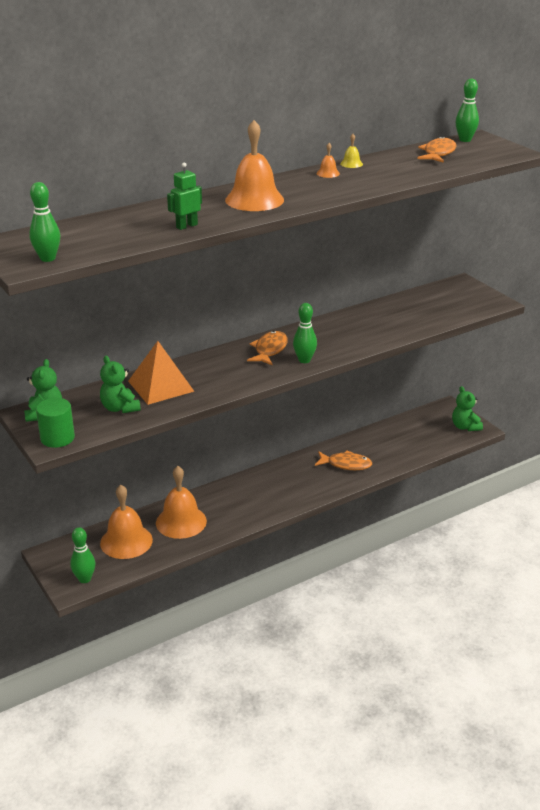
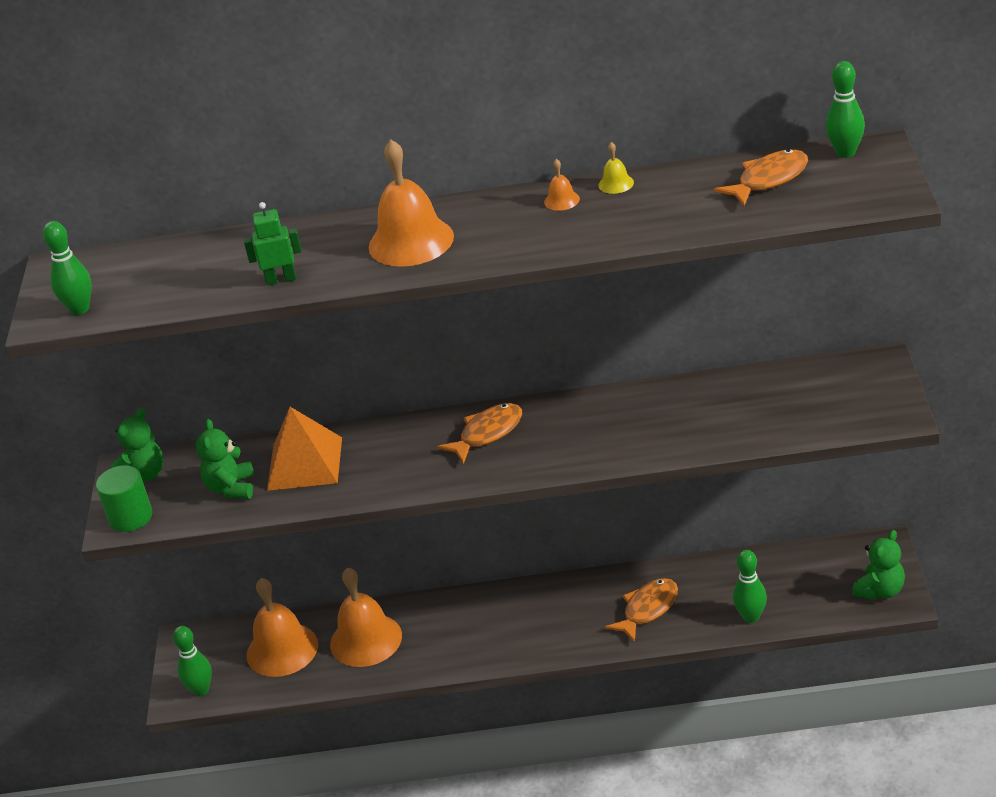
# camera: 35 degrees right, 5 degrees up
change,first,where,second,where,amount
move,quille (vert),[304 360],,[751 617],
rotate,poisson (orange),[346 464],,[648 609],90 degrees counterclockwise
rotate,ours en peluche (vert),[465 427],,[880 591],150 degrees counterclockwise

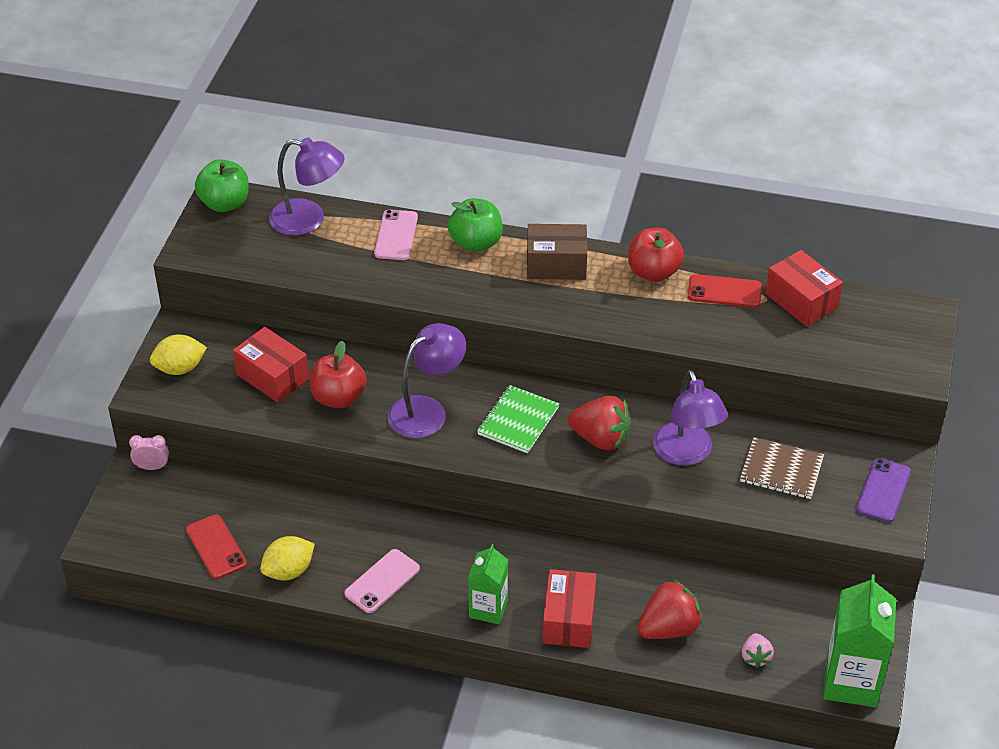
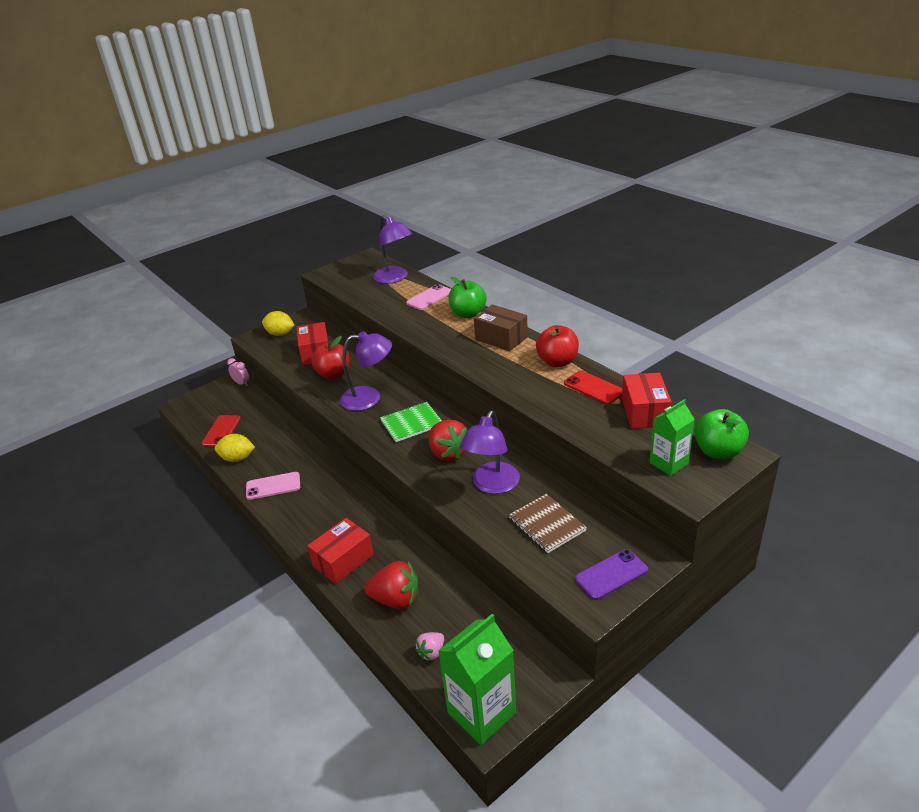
# camera: 40 degrees right, 10 degrees down
change,first,where,second,where,amount
move,pomme (vert),[225 203],,[718 451],
move,brique de lait (vert),[488 609],,[668 463],

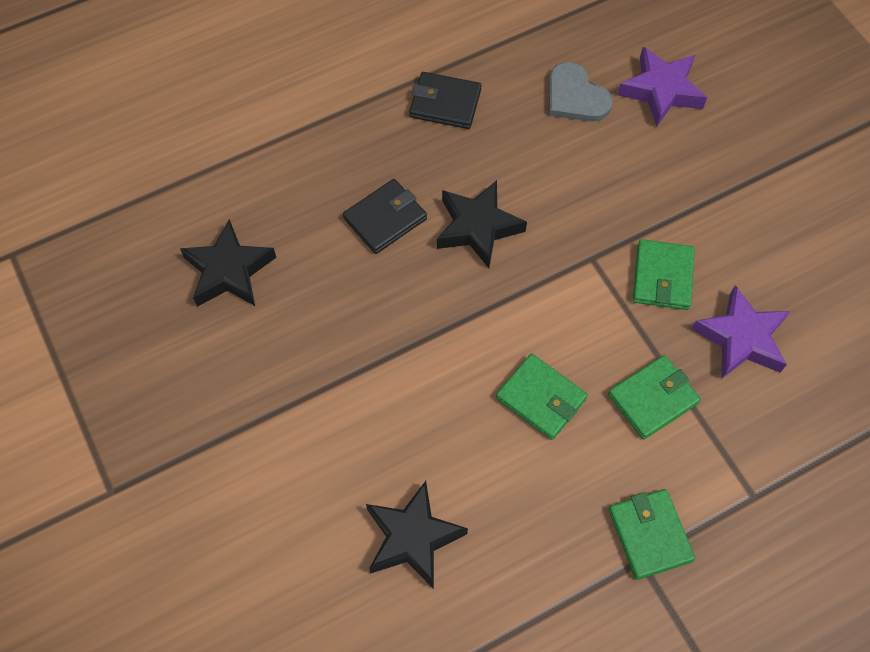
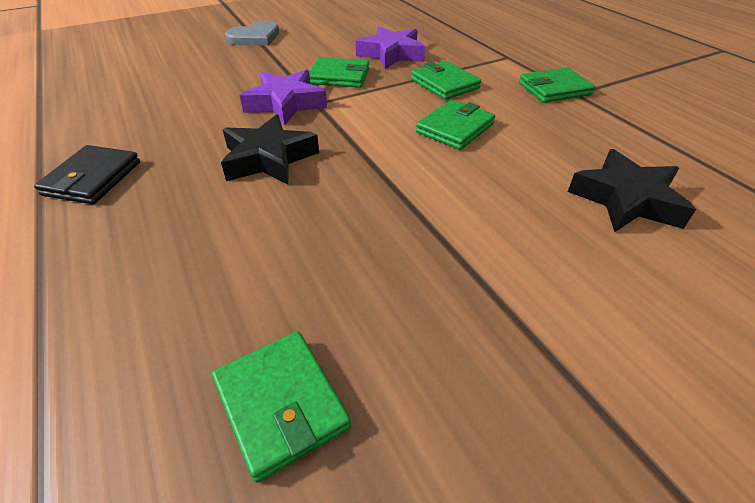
# camera: 90 degrees left, 20 degrees down
change,first,where,second,where,amount
replace,étoile (noir),[229 271],portefeuille (vert),[281 404],
delete,portefeuille (noir),[385 218],,,
move,cœur (gris),[575 97],,[255 37],
move,étoile (violet),[661 90],,[285 103],

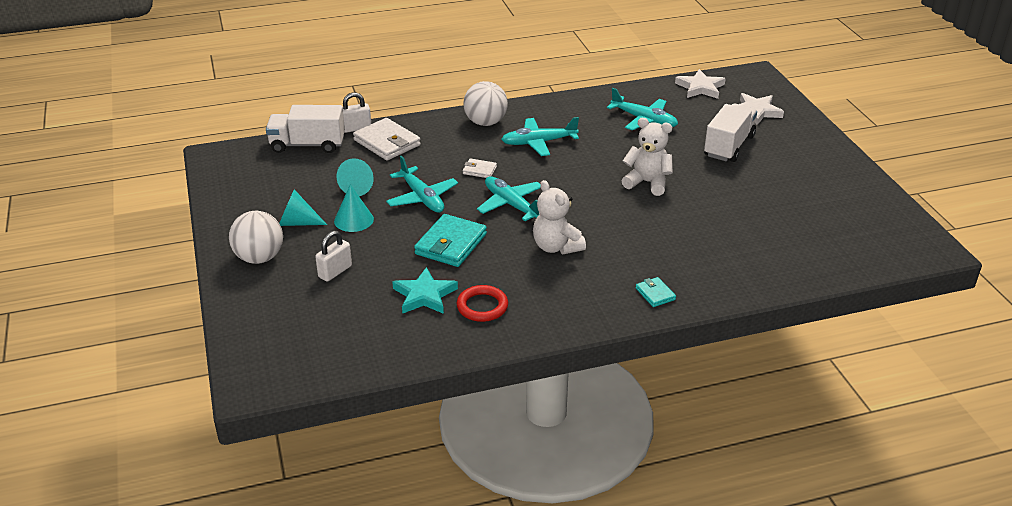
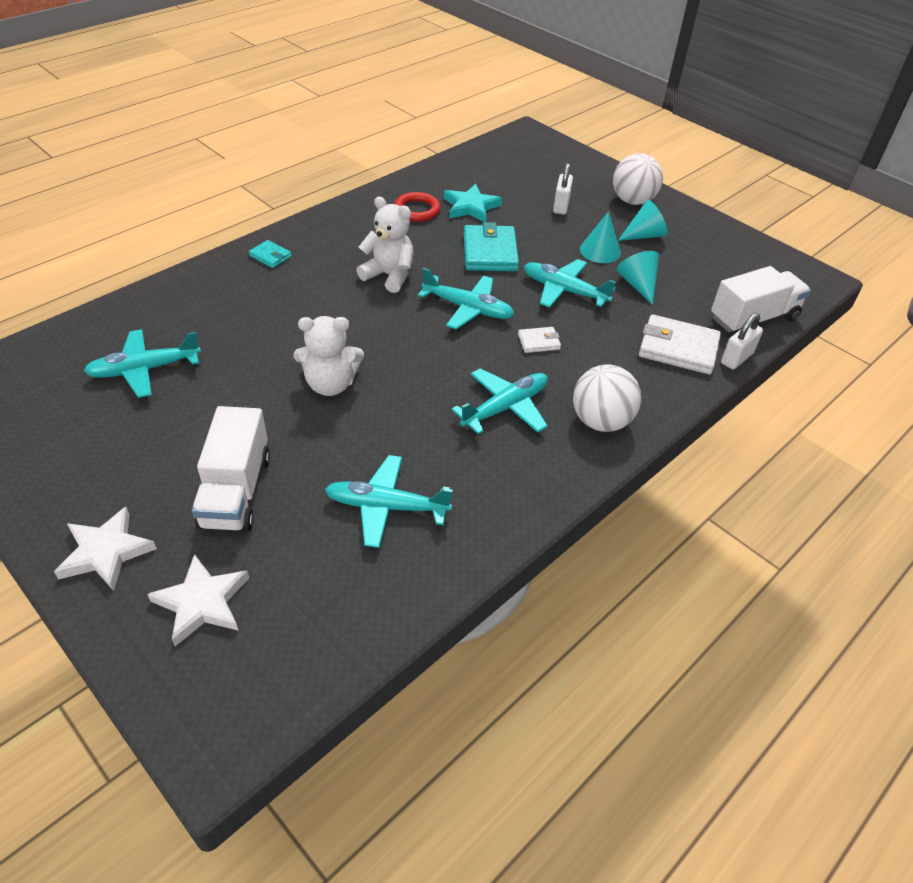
# camera: 150 degrees right, 10 degrees up
change,first,where,second,where,amount
move,étoile (blanc),[700 88],,[106 552],
insert,,,avion (turquoise),[145 369],

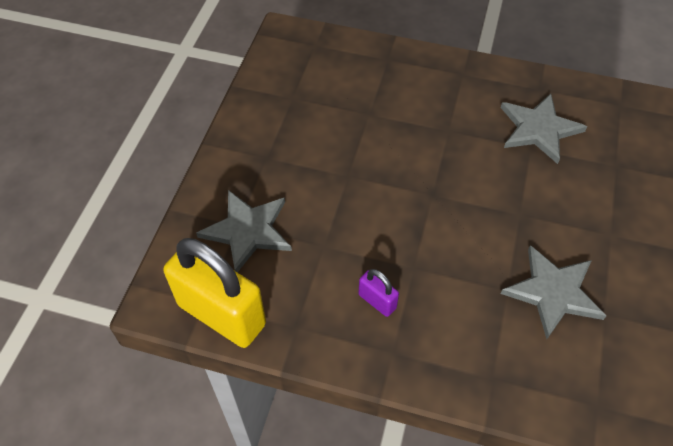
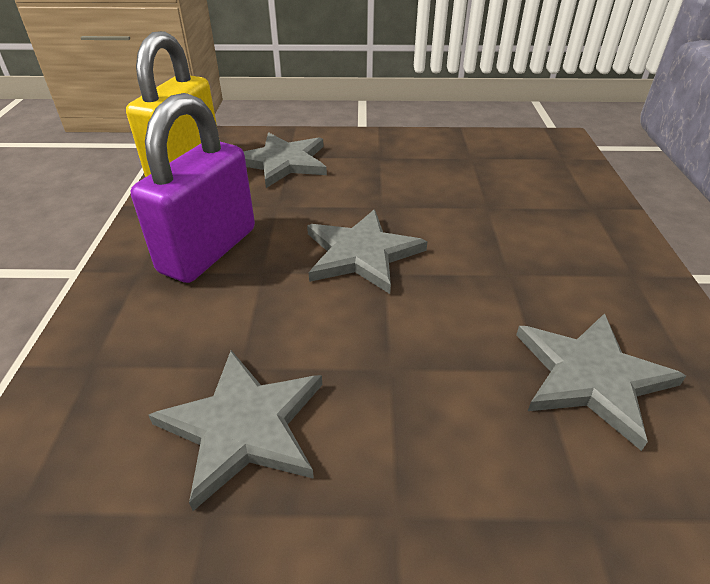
# camera: 75 degrees right, 15 degrees down
change,first,where,second,where,amount
resize,cadenas (violet),[377 301],,[209 250],x2.26
insert,,,étoile (gris),[361 253],

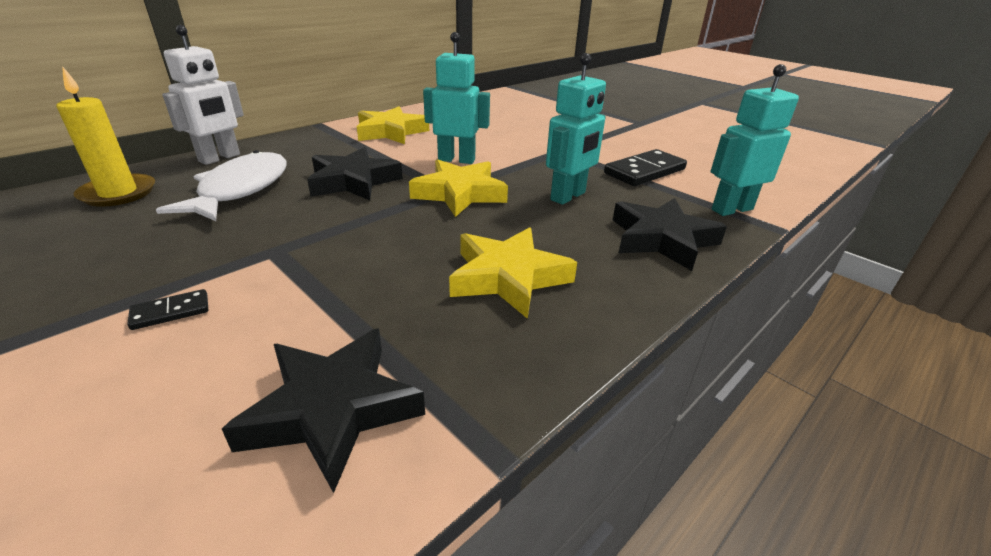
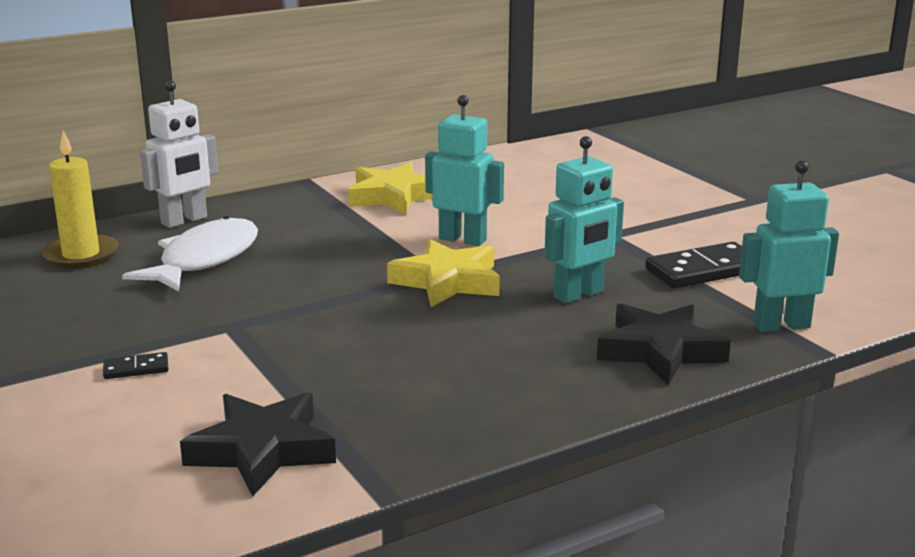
# camera: 15 degrees right, 10 degrees down
change,first,where,second,where,amount
delete,étoile (noir),[353 181],,,
delete,étoile (jaune),[508 277],,,

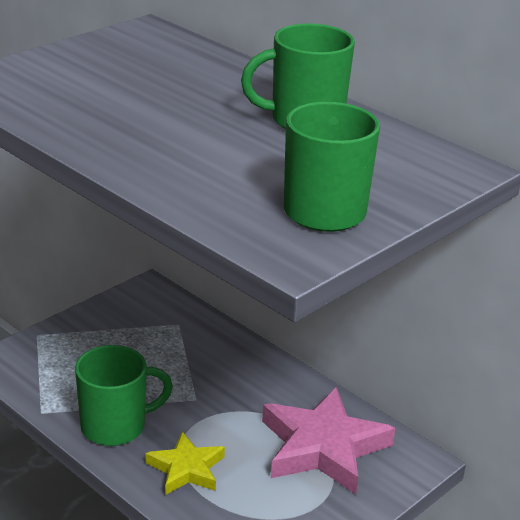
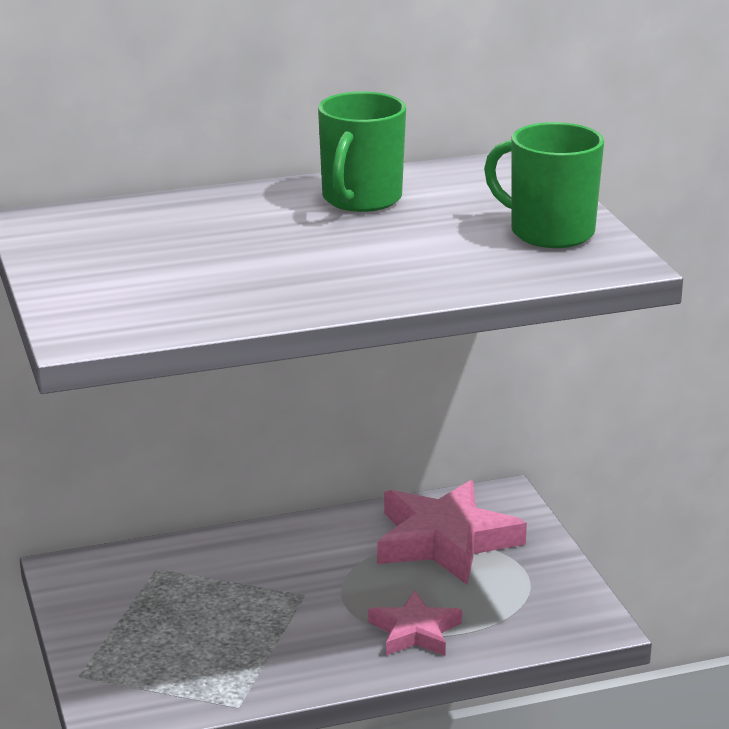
# camera: 60 degrees left, 5 degrees down
change,first,where,second,where,amount
delete,tasse (vert),[115 426],,,
recolor,étoile (jaune),[186 469],étoile (rose),[415 631],

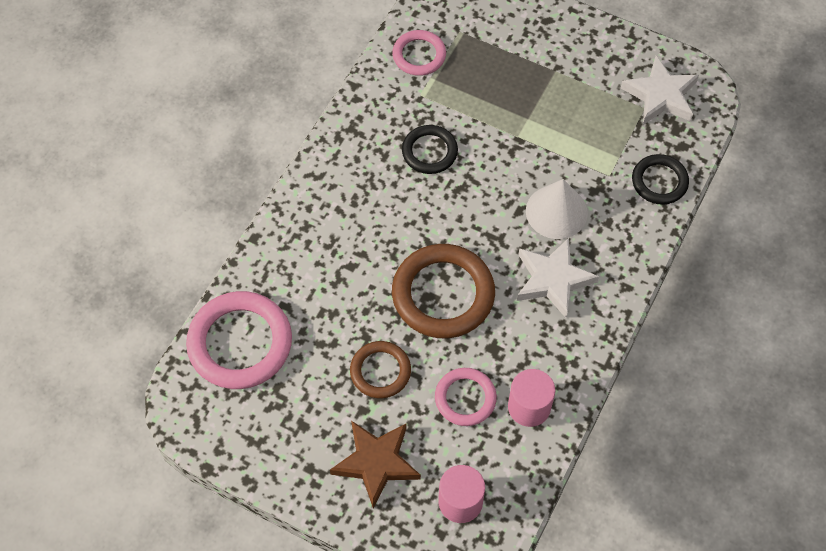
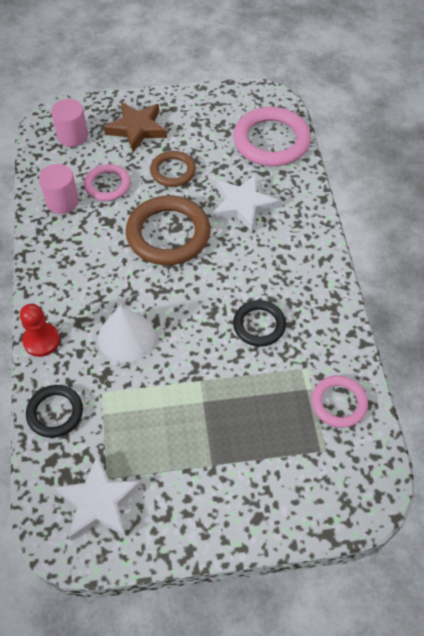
# camera: 145 degrees right, 5 degrees down
change,first,where,second,where,amount
move,étoile (blanc),[553 279],,[243 205],
insert,,,pion (rouge),[41 340],

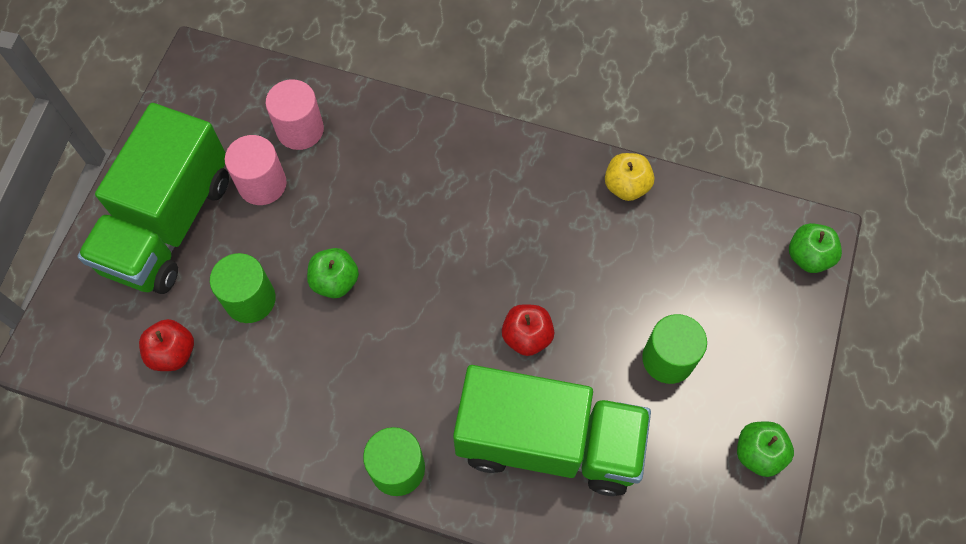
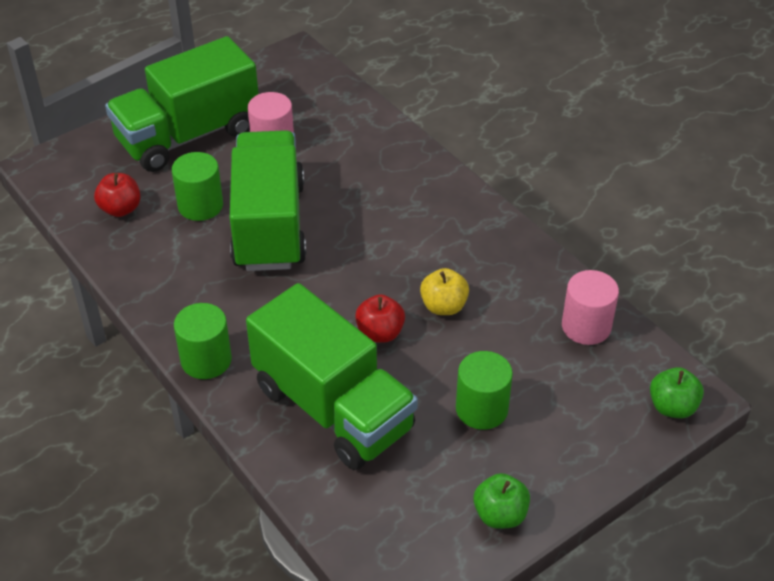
# camera: 35 degrees right, 20 degrees down
change,first,where,second,where,amount
move,cylindre (rose),[300 130],,[586 326],
replace,pomme (vert),[335 281],camion (vert),[269 225],
move,pomme (jaune),[626 186],,[443 306],

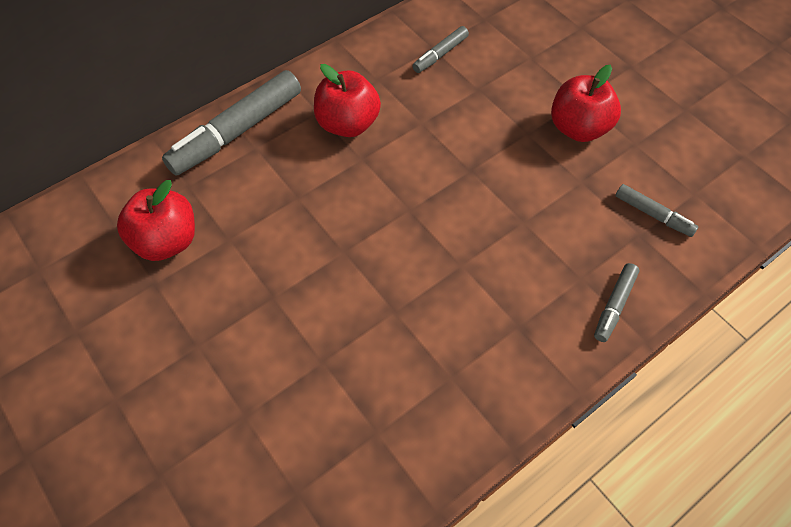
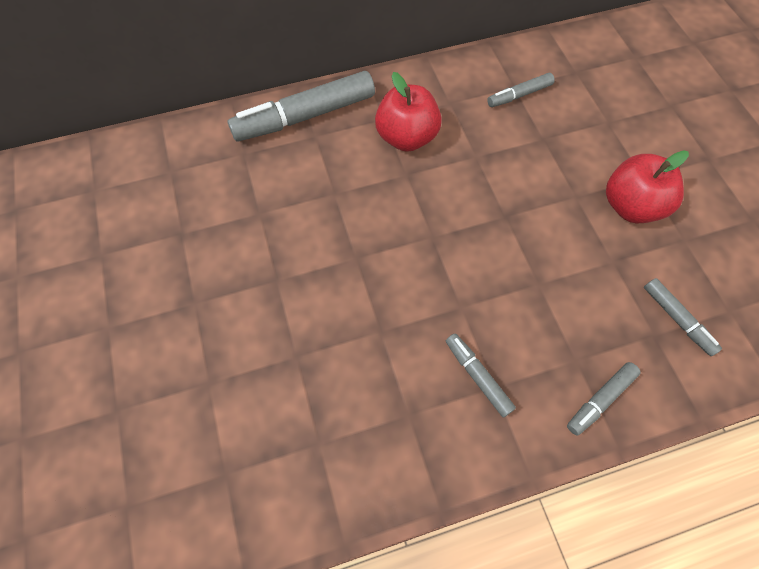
# camera: 20 degrees right, 5 degrees up
change,first,where,second,where,amount
delete,pomme (rouge),[167 241],,,
insert,,,feutre (gris),[477 376],

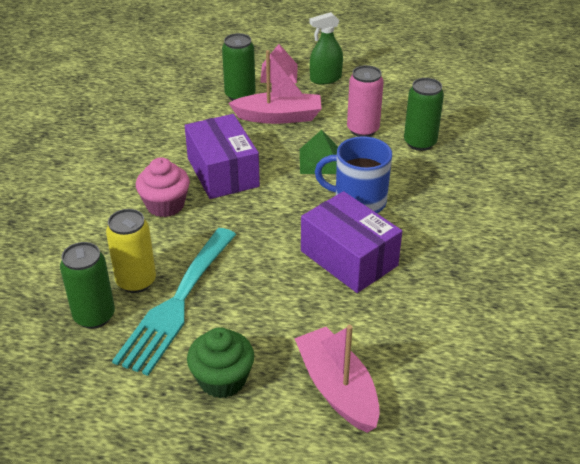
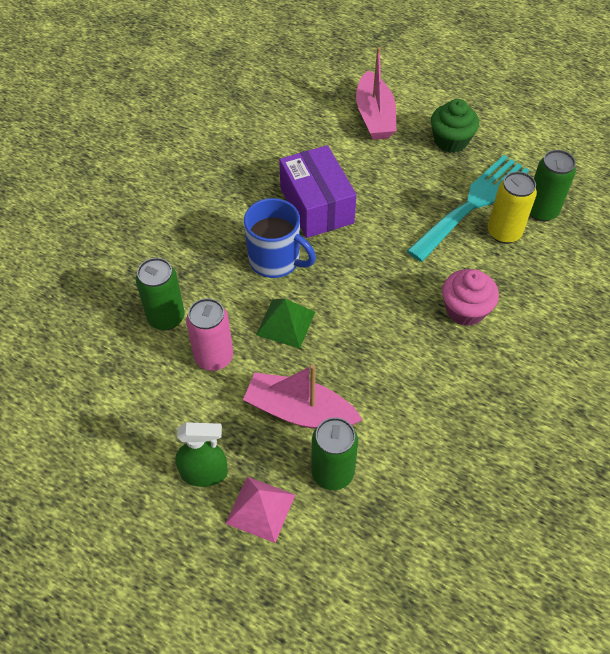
# camera: 160 degrees left, 15 degrees up
change,first,where,second,where,amount
delete,boîte (violet),[223 172],,,

